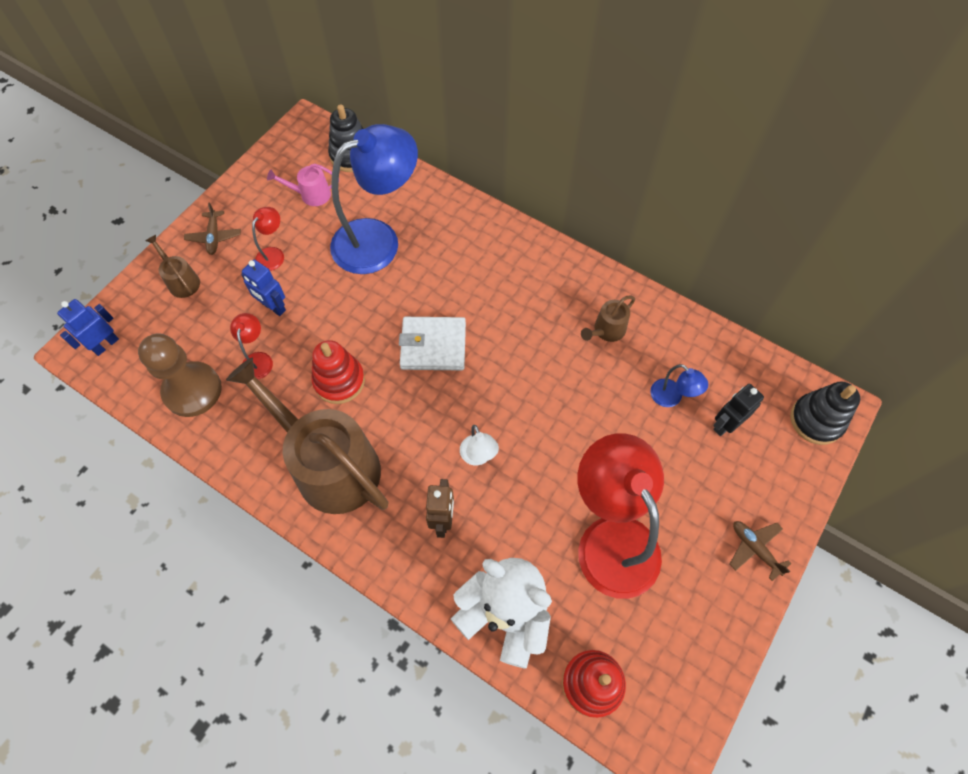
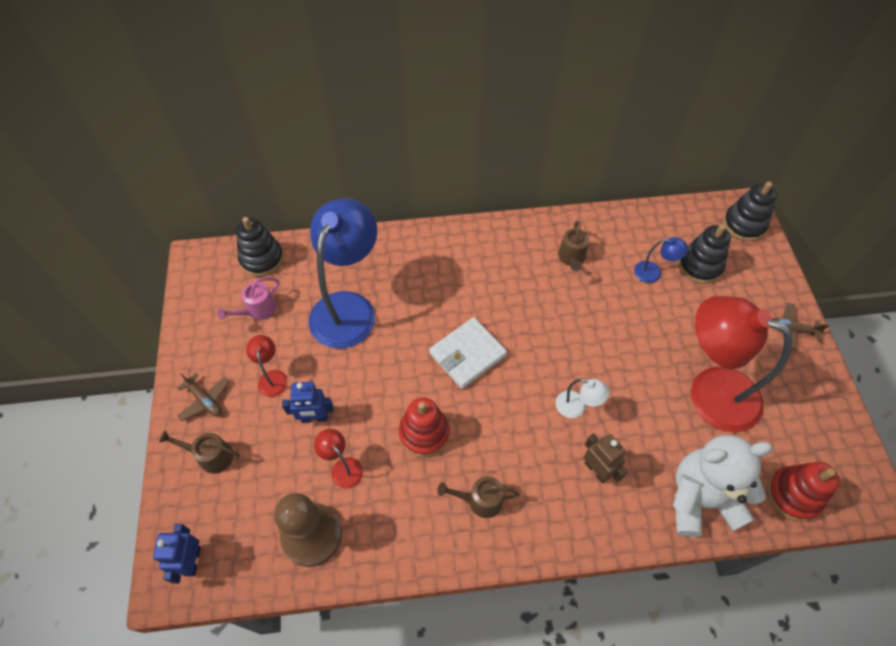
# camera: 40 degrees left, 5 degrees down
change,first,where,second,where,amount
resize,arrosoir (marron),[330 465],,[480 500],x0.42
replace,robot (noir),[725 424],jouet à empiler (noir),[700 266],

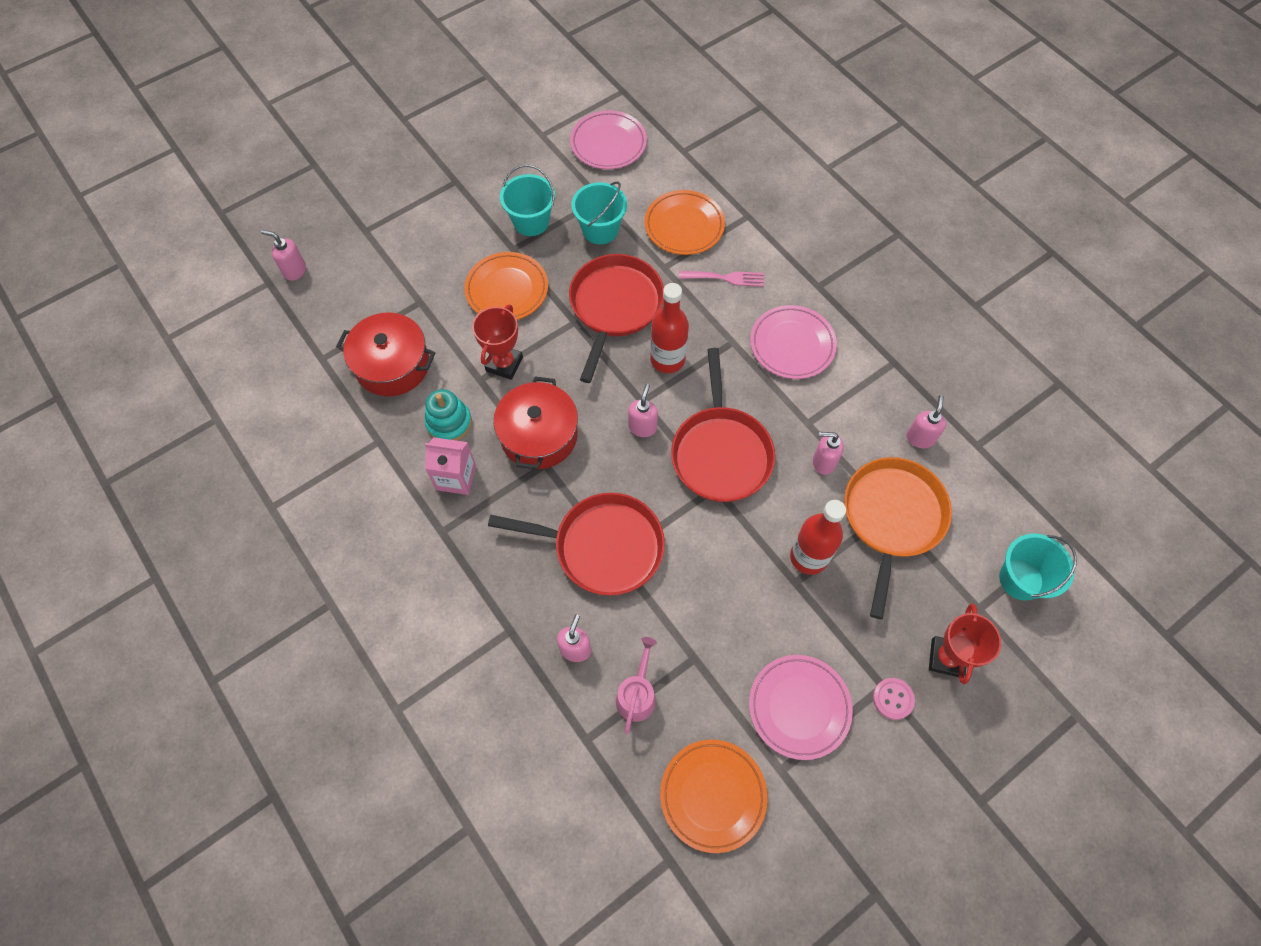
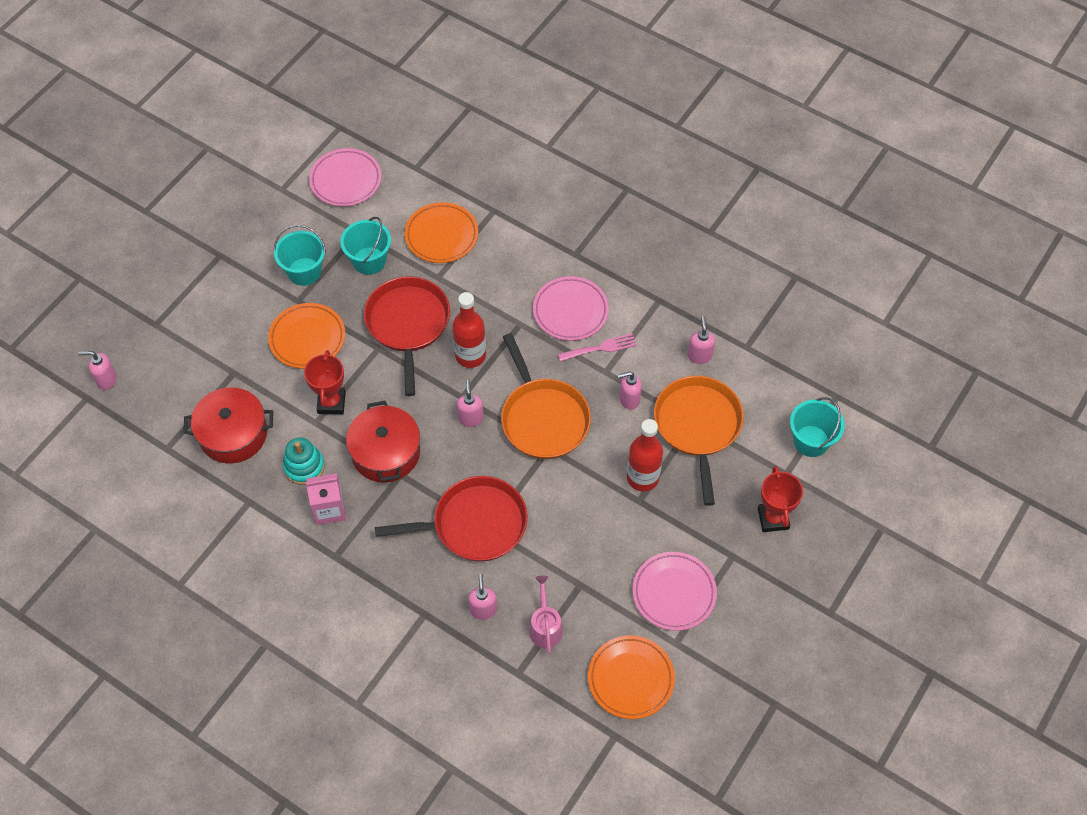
# camera: 20 degrees left, 5 degrees down
change,first,where,second,where,amount
recolor,poêle (rouge),[721 453],poêle (orange),[543 419],
move,fourchette (rose),[726 278],,[601 348],
delete,bouton (rose),[893 699],,,

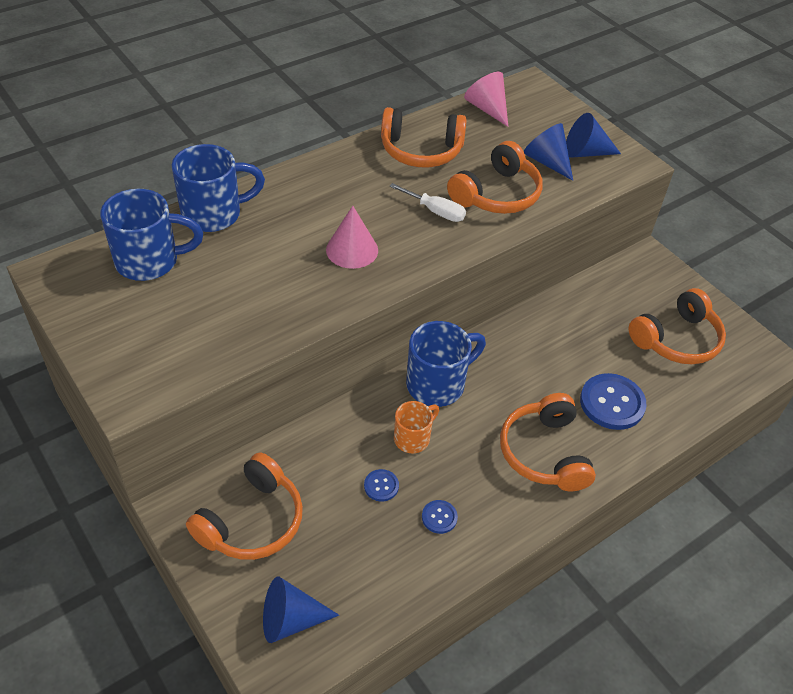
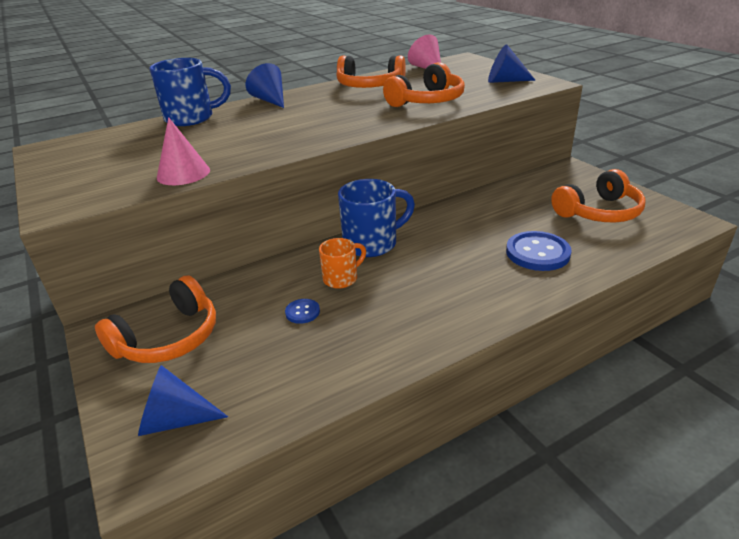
# camera: 10 degrees right, 15 degrees down
change,first,where,second,where,amount
delete,tasse (bleu),[150 261],,,
move,cône (rose),[352 250],,[183 173],
delete,tournevis (blanc),[435 211],,,
delete,bouton (bleu),[439 517],,,
delete,casque audio (orange),[544 453],,,
move,cône (bleu),[547 162],,[270 100],

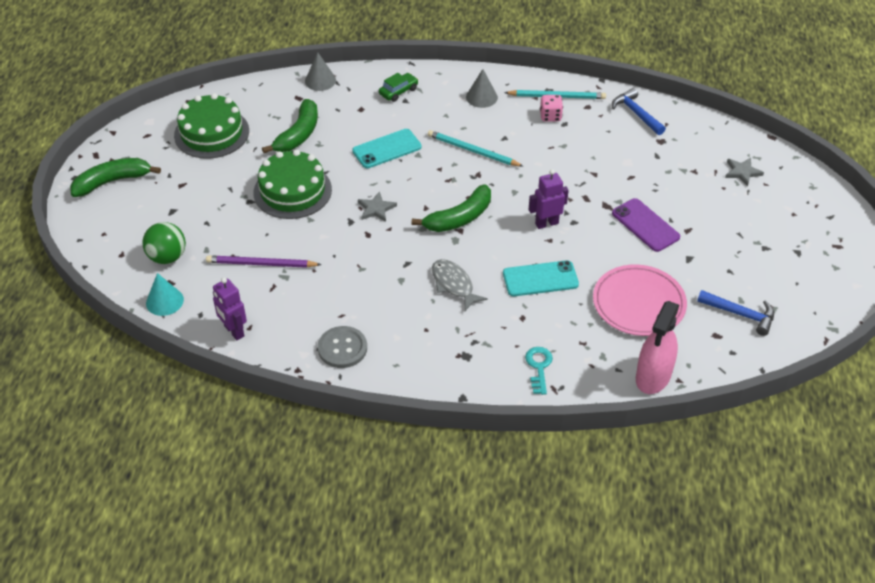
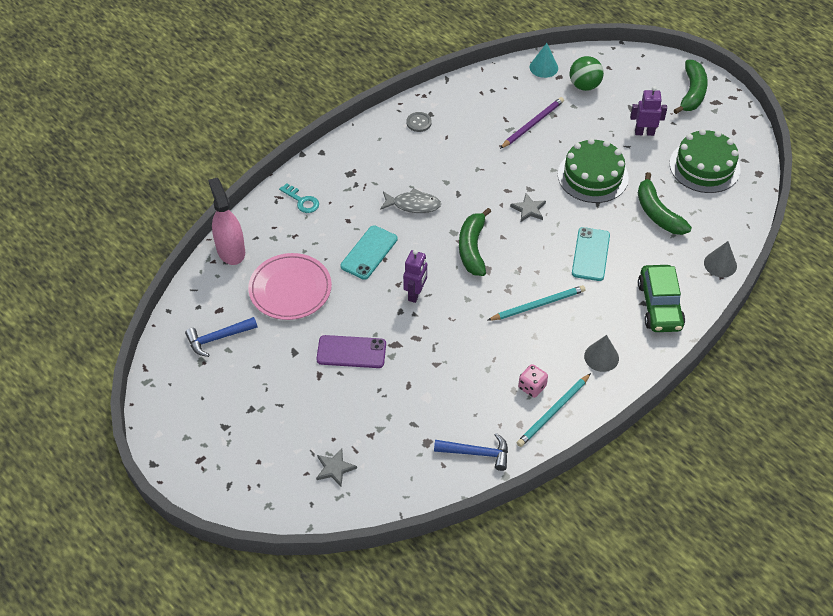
# camera: 130 degrees right, 5 degrees up
change,first,where,second,where,amount
move,robot (violet),[234 331],,[644 132],
resize,bouton (gris),[342 348],,[419 122],x0.66
resize,voiture (vert),[398 91],,[659 306],x1.79

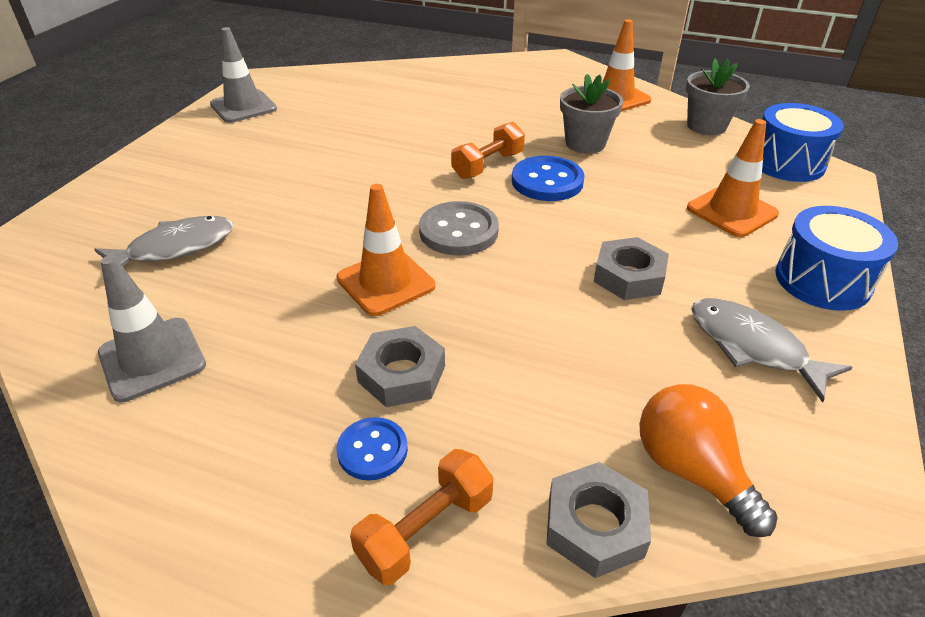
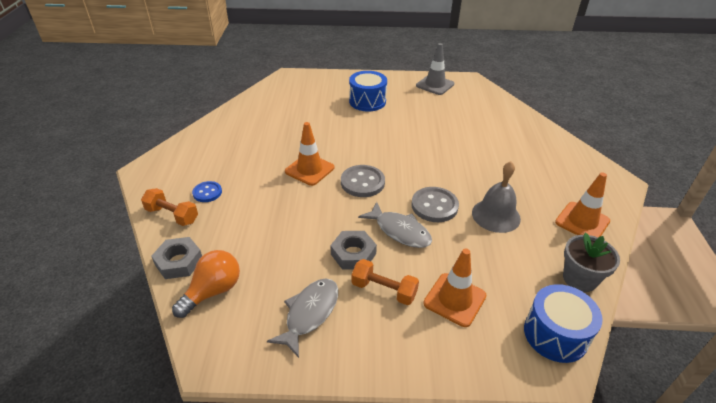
# camera: 70 degrees right, 0 degrees up
change,first,where,second,where,amount
move,poisson (gris),[175 248],,[400 231],
delete,cône de chantier (gris),[152 359],,,
delete,écrou (gris),[401 374],,,
move,haltère (orange),[488 165],,[384 290],
recolor,bouton (bleu),[547 181],bouton (gris),[434 206],
replace,pot de fleurs (gris),[585 143],cloche (gris),[496 215],
move,tambour (bleu),[822 280],,[367 101],

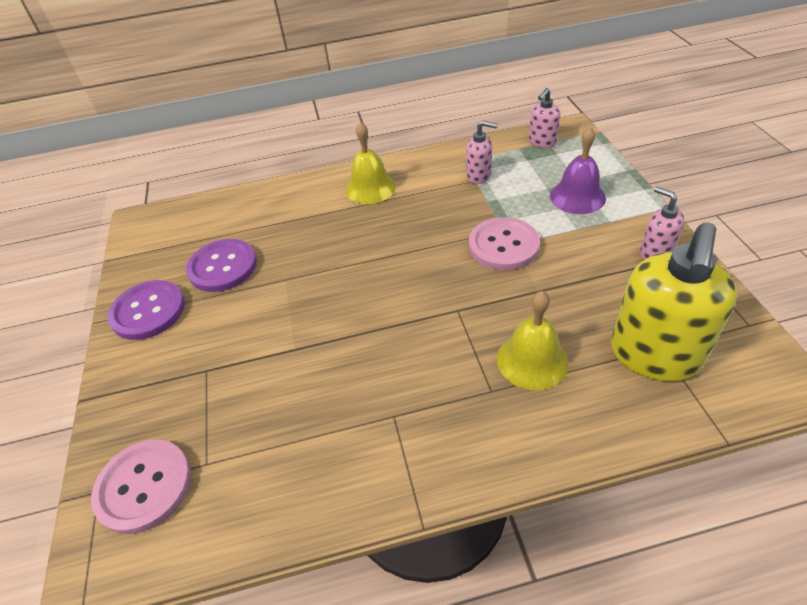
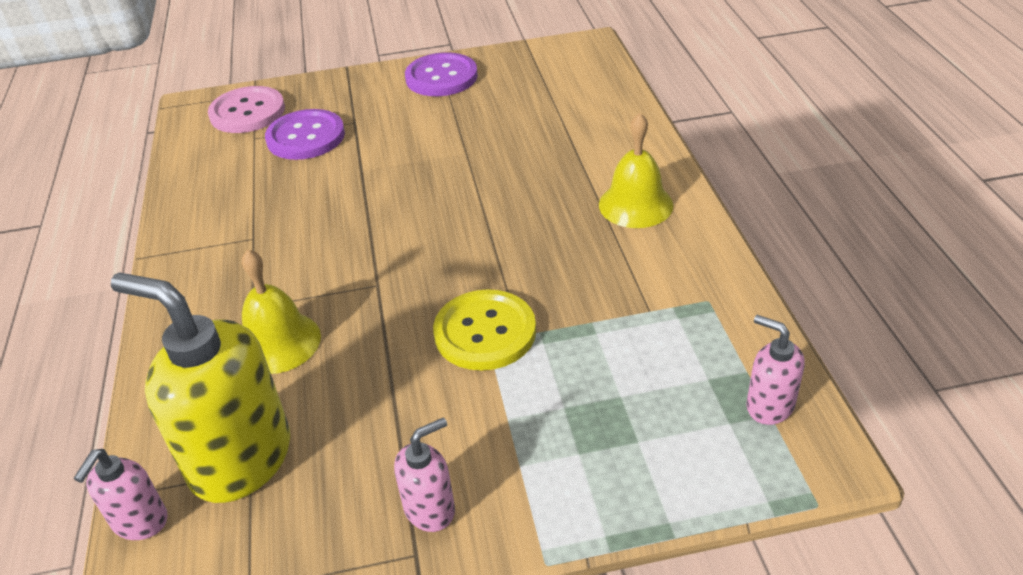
# camera: 90 degrees right, 5 degrees down
change,first,where,second,where,amount
move,bouton (violet),[222 267],,[306 137],
move,distributeur de savon (rose),[479 176],,[140 522],
recolor,bouton (rose),[503 245],bouton (jaune),[485 332],
delete,cloche (violet),[577 196],,,

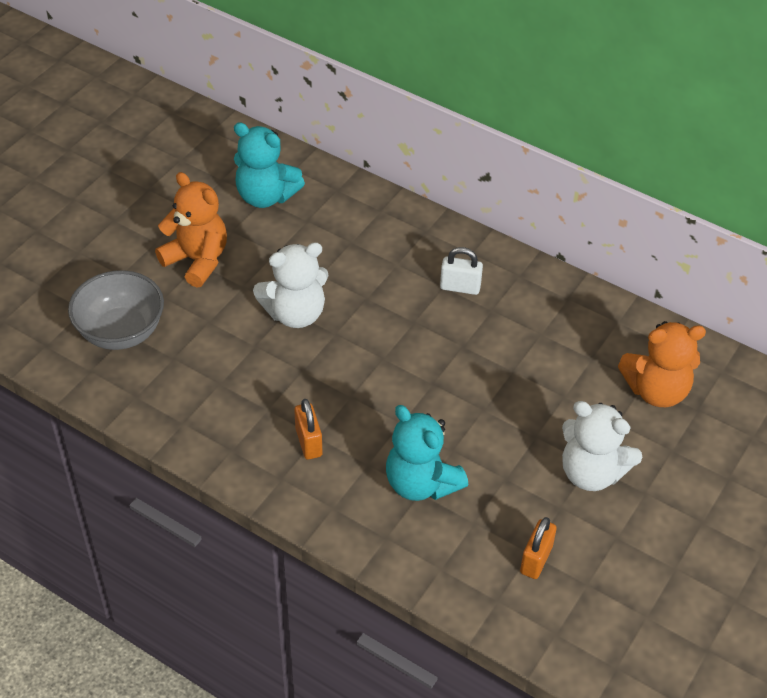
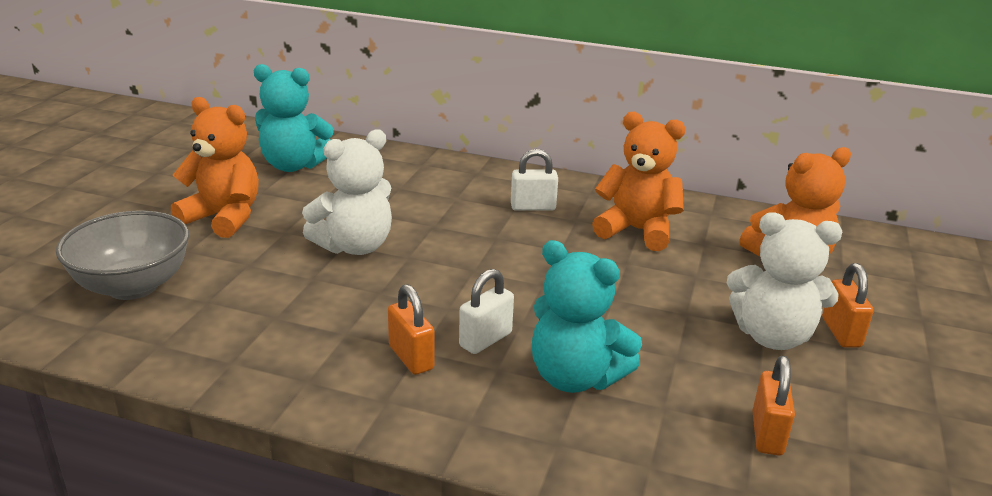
# camera: 15 degrees left, 20 degrees down
change,first,where,second,where,amount
insert,,,cadenas (blanc),[485 340],
insert,,,ours en peluche (orange),[637 231],
insert,,,cadenas (orange),[841 332],

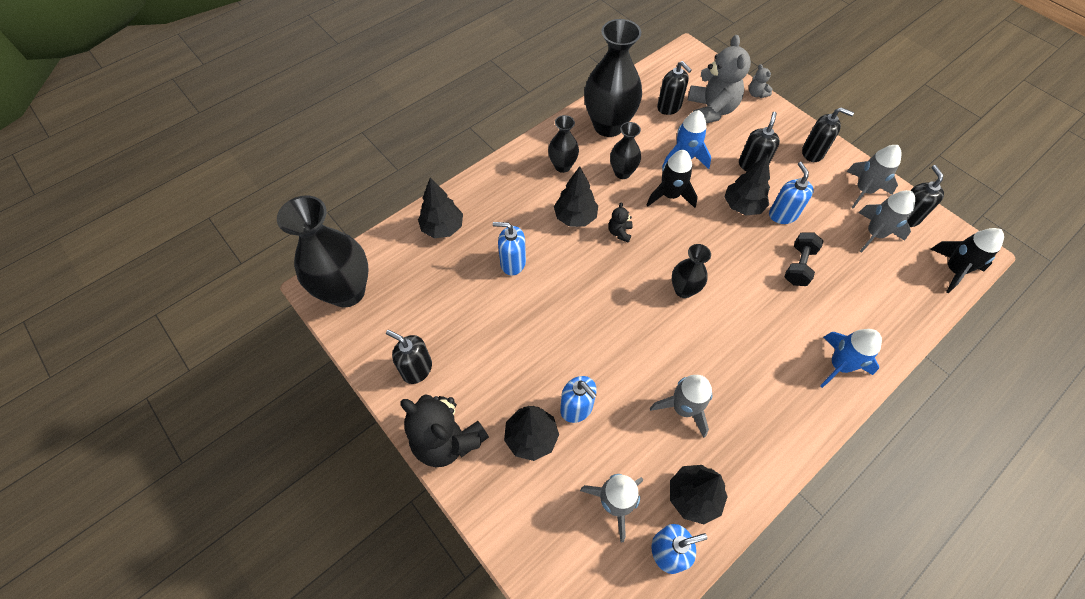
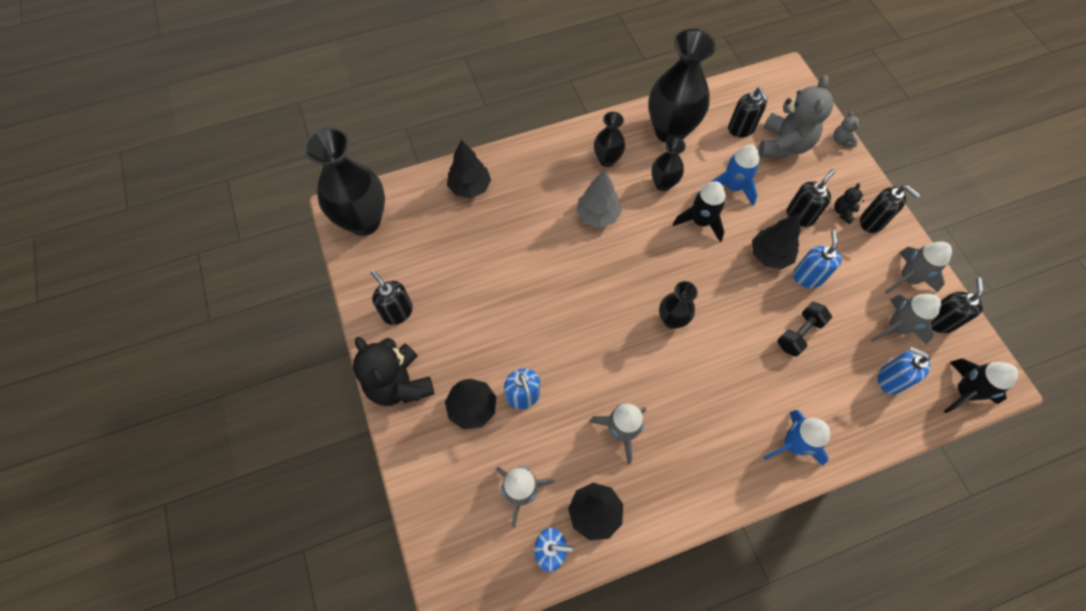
# camera: 20 degrees right, 5 degrees up
change,first,where,second,where,amount
move,distributeur de savon (bleu),[512 263],,[890 379],
recolor,arbre (noir),[575 217],arbre (gris),[597 215],
move,ours en peluche (noir),[619 232],,[843 212],

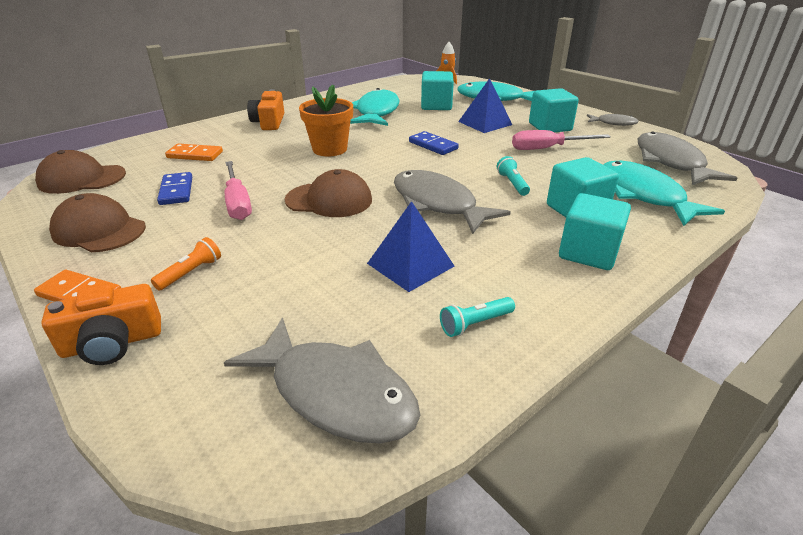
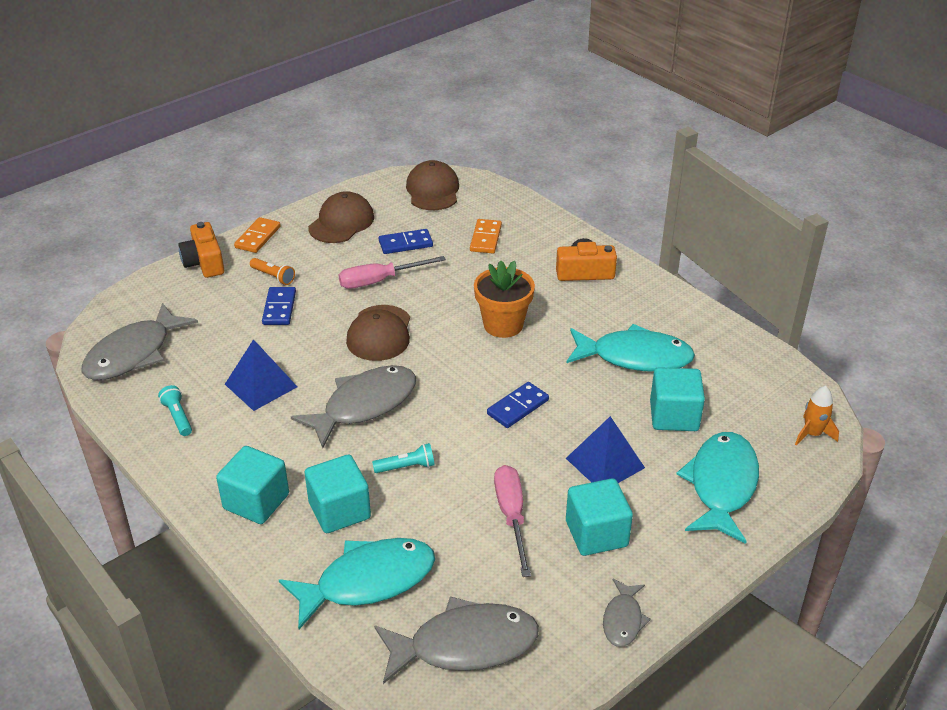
# camera: 90 degrees right, 5 degrees up
change,first,where,second,where,amount
insert,,,domino (bleu),[279 308],

